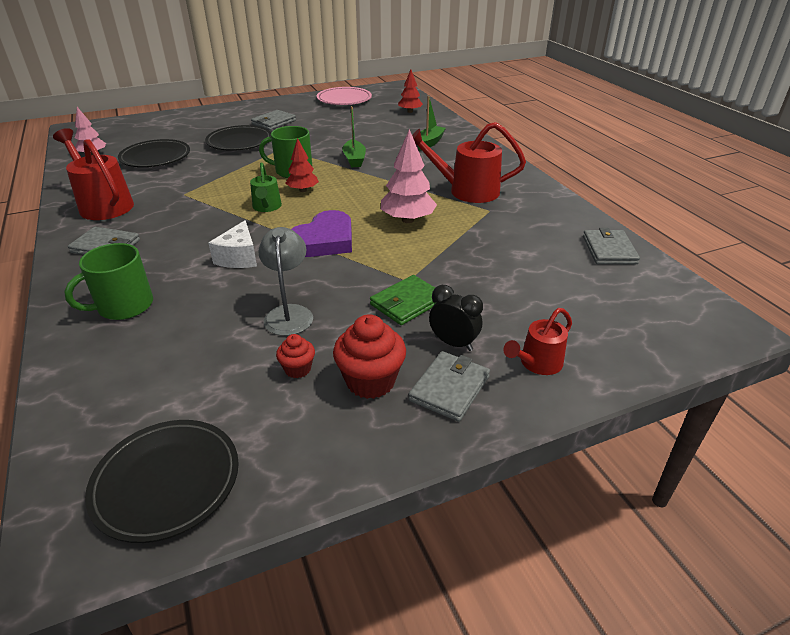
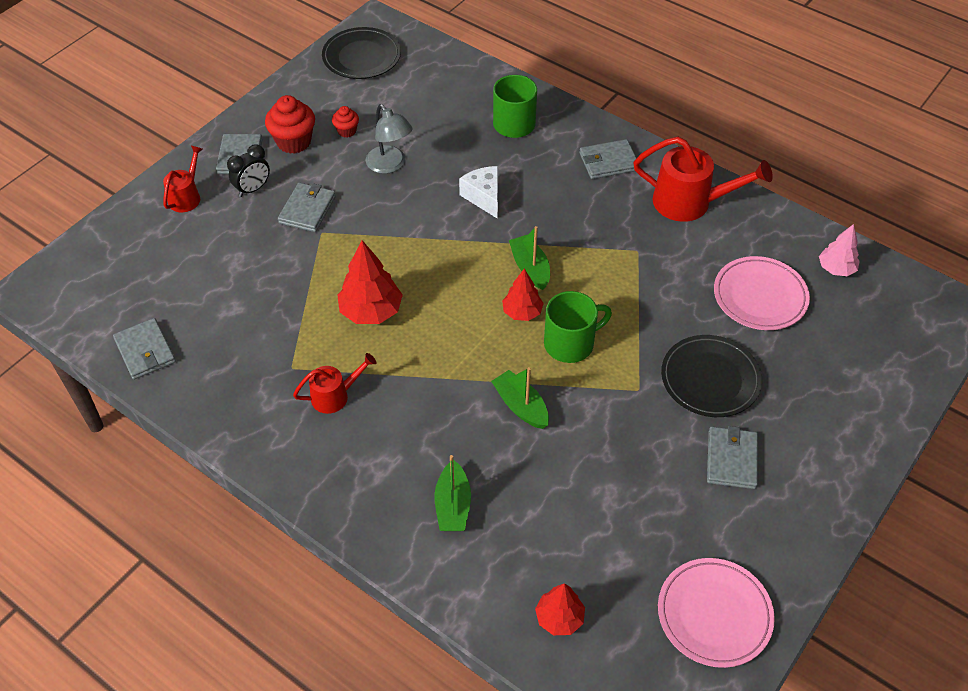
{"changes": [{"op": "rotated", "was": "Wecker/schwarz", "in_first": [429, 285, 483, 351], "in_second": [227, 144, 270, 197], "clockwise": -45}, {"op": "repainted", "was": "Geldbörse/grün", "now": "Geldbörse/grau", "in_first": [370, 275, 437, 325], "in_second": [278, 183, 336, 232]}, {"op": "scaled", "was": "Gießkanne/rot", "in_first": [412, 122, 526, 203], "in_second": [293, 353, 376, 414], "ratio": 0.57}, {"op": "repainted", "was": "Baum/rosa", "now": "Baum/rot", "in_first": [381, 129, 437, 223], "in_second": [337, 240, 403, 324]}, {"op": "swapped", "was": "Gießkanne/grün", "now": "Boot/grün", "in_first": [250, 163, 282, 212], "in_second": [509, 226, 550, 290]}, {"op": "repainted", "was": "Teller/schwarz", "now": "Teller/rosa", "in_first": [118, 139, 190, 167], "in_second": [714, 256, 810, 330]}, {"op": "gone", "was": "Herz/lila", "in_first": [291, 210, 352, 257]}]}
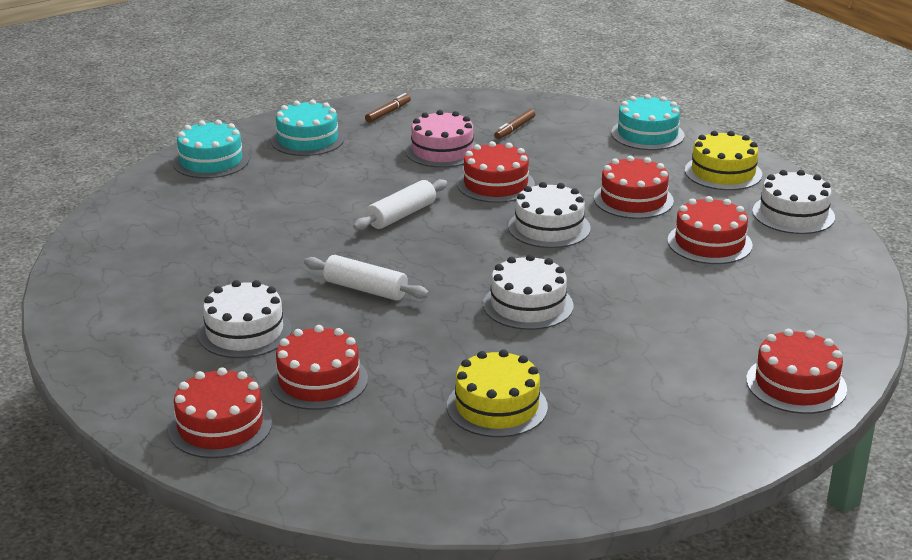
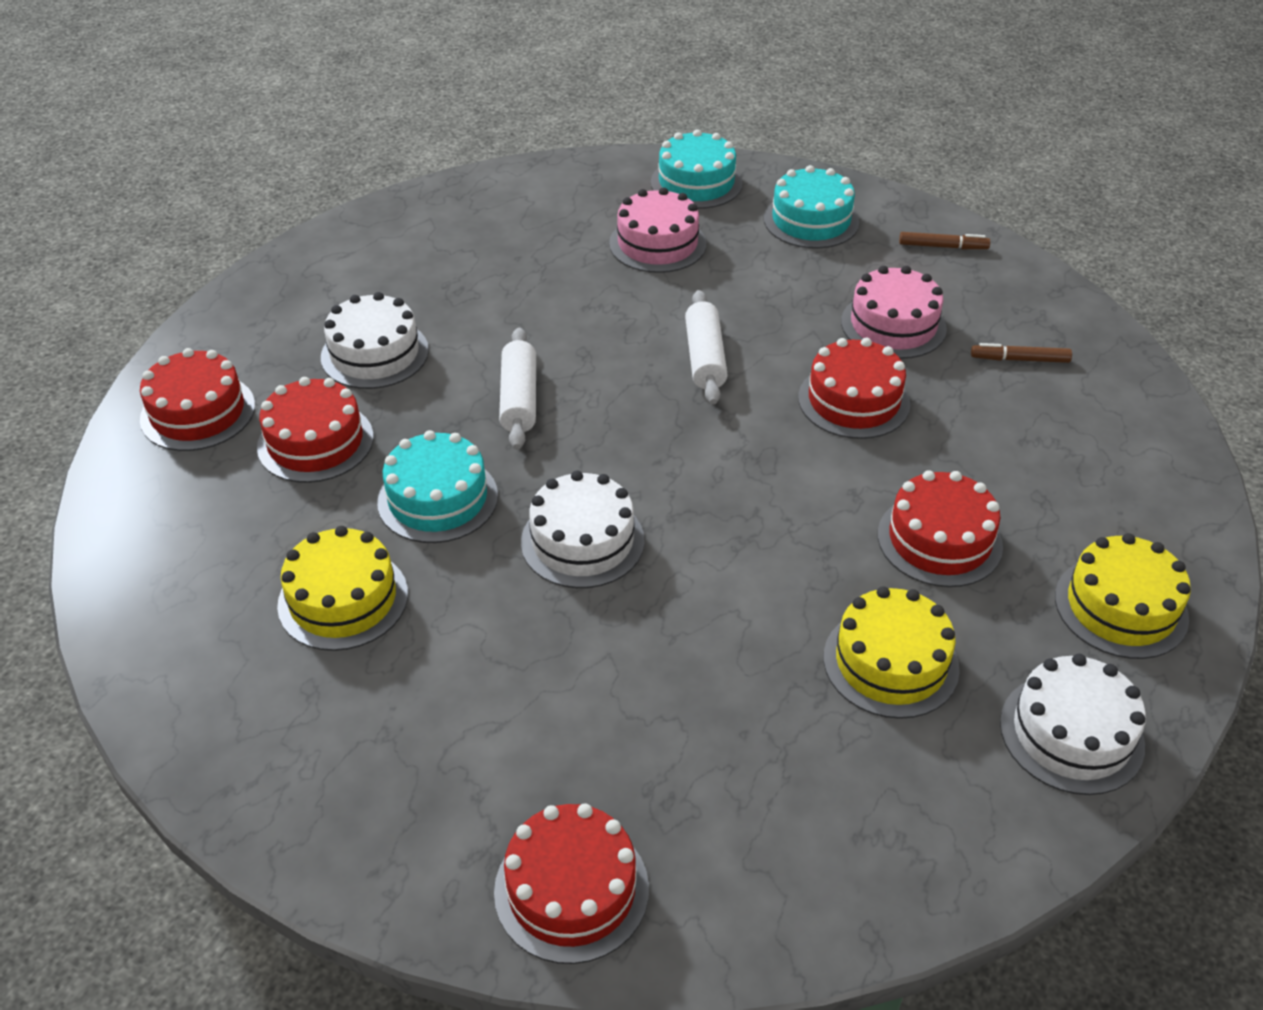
{"changes": [{"op": "shifted", "was": "Kuchen/türkis", "in_first": [611, 94, 684, 150], "in_second": [377, 430, 498, 543]}, {"op": "new", "now": "Kuchen/rosa", "in_second": [609, 187, 706, 273]}, {"op": "rotated", "was": "Nudelholz/weiß", "in_first": [353, 179, 447, 230], "in_second": [685, 290, 728, 405], "clockwise": 75}, {"op": "repainted", "was": "Kuchen/rot", "now": "Kuchen/gelb", "in_first": [667, 196, 753, 264], "in_second": [824, 586, 960, 719]}, {"op": "gone", "was": "Kuchen/weiß", "in_first": [508, 182, 591, 248]}]}
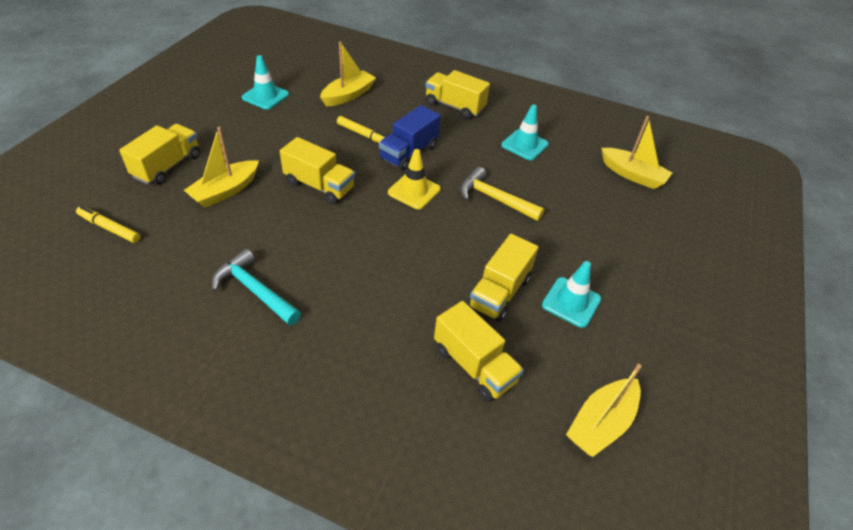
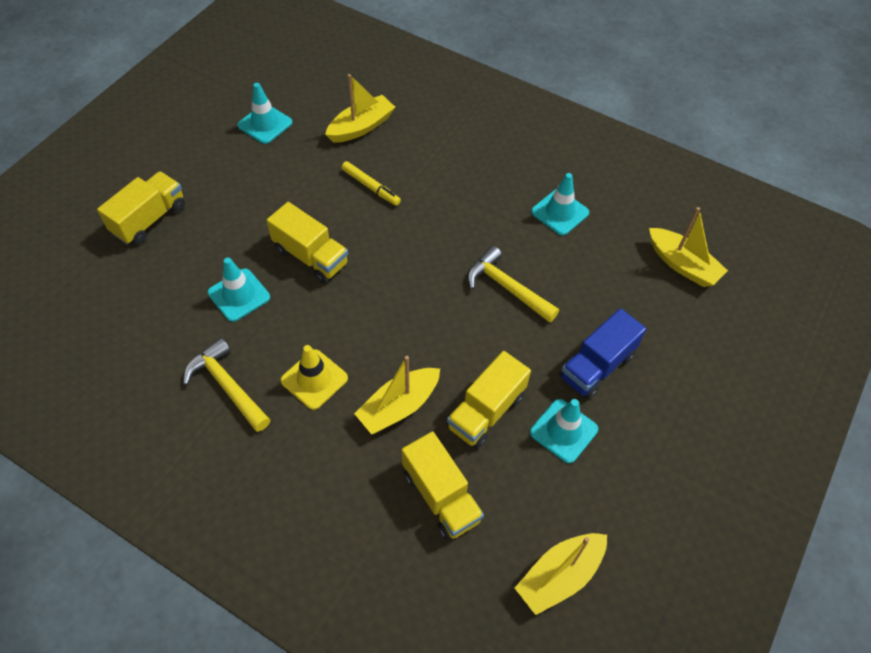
{"changes": [{"op": "repainted", "was": "Hammer/türkis", "now": "Hammer/gelb", "in_first": [212, 249, 301, 326], "in_second": [183, 338, 270, 432]}, {"op": "new", "now": "Leitkegel/türkis", "in_second": [208, 258, 270, 322]}, {"op": "shifted", "was": "Leitkegel/gelb", "in_first": [388, 149, 441, 209], "in_second": [280, 345, 348, 410]}, {"op": "shifted", "was": "Boot/gelb", "in_first": [184, 127, 259, 208], "in_second": [354, 356, 440, 435]}, {"op": "shifted", "was": "Lastwagen/blau", "in_first": [379, 105, 441, 170], "in_second": [559, 308, 646, 399]}, {"op": "gone", "was": "Filzstift/gelb", "in_first": [76, 206, 140, 243]}, {"op": "gone", "was": "Lastwagen/gelb", "in_first": [425, 70, 490, 119]}]}
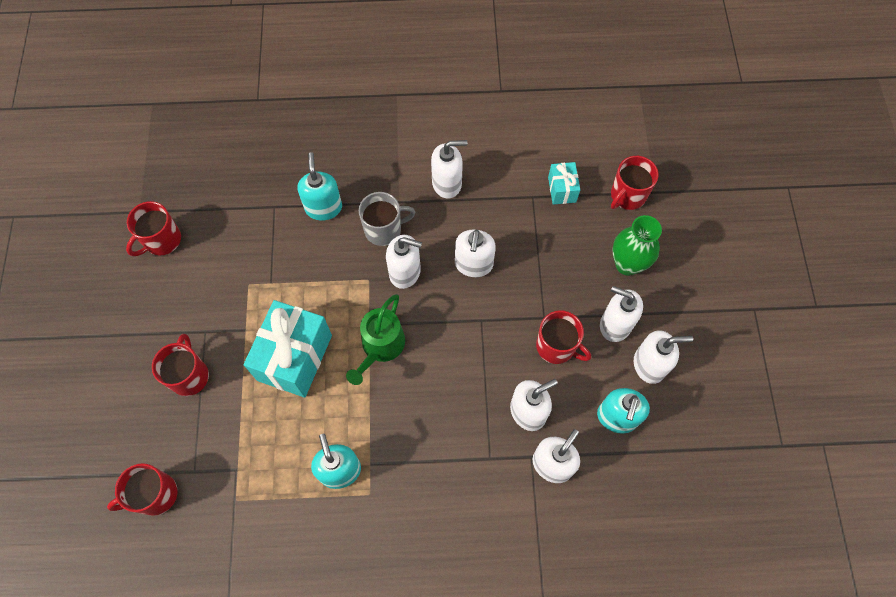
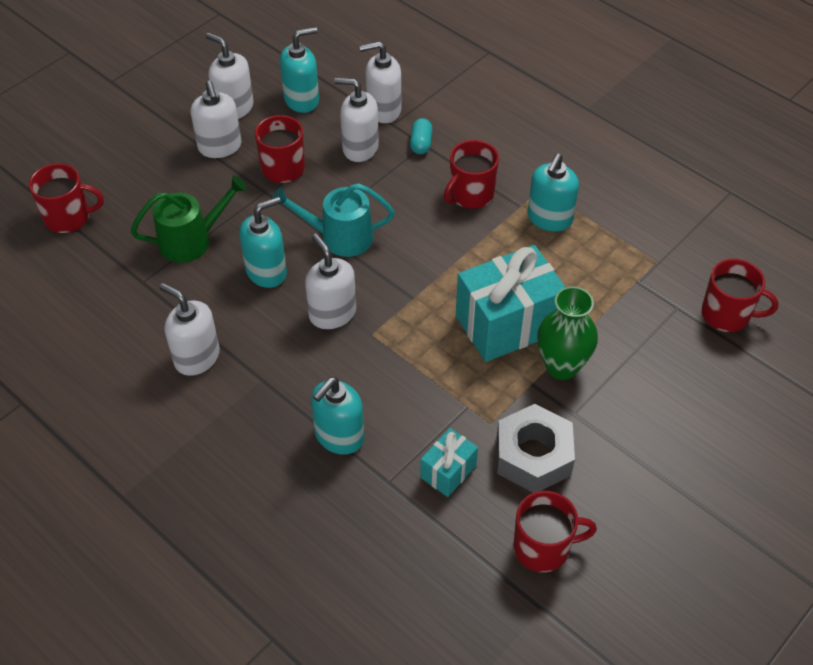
{"changes": [{"op": "shifted", "was": "Gießkanne/grün", "in_first": [346, 294, 405, 385], "in_second": [131, 175, 248, 263]}, {"op": "repainted", "was": "Seifenspender/weiß", "now": "Seifenspender/türkis", "in_first": [455, 229, 496, 277], "in_second": [239, 197, 287, 288]}, {"op": "new", "now": "Gießkanne/türkis", "in_second": [273, 183, 395, 257]}, {"op": "new", "now": "Kapsel/türkis", "in_second": [410, 118, 433, 154]}, {"op": "shifted", "was": "Geschenk/türkis", "in_first": [548, 162, 580, 205], "in_second": [420, 428, 478, 497]}, {"op": "shifted", "was": "Tasse/rot", "in_first": [152, 334, 209, 396], "in_second": [444, 140, 499, 209]}, {"op": "new", "now": "Sechskantmutter/grau", "in_second": [497, 404, 575, 493]}, {"op": "shifted", "was": "Vase/grün", "in_first": [613, 215, 662, 276], "in_second": [537, 286, 598, 380]}, {"op": "gone", "was": "Tasse/grau", "in_first": [359, 192, 415, 246]}]}
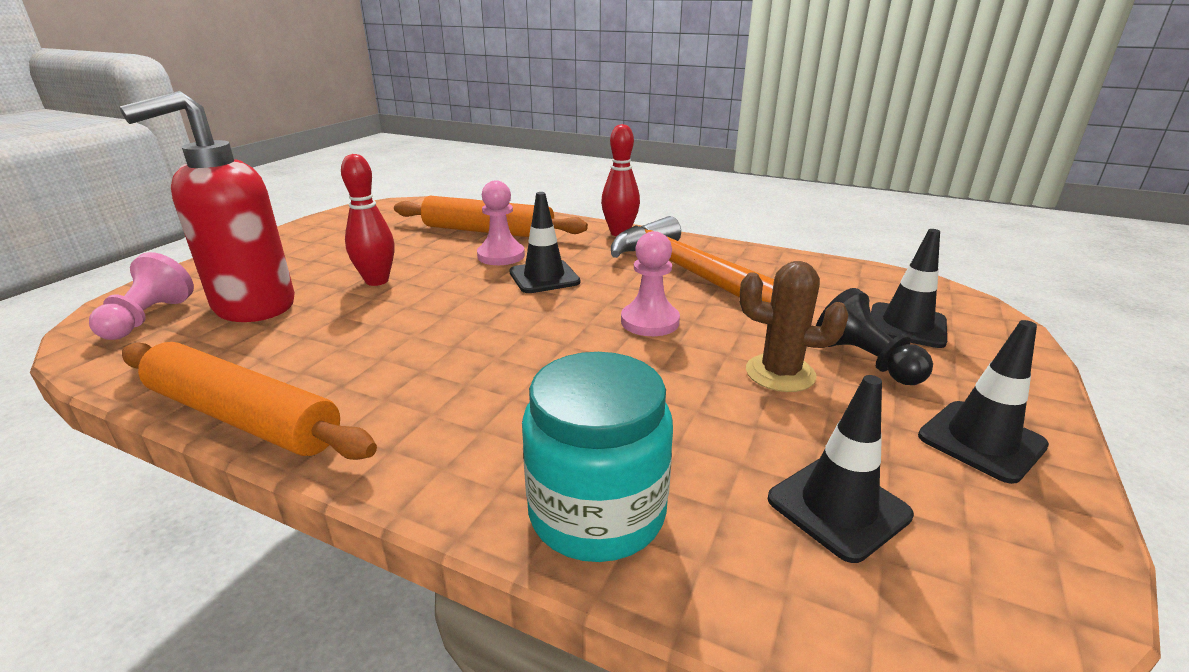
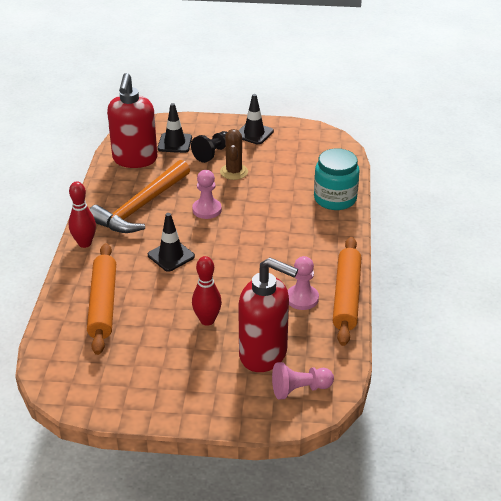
{"changes": [{"op": "new", "now": "Seifenspender/rot", "in_second": [107, 73, 157, 168]}, {"op": "shifted", "was": "Bauer/rosa", "in_first": [477, 180, 525, 265], "in_second": [288, 256, 319, 310]}, {"op": "gone", "was": "Leitkegel/schwarz", "in_first": [768, 375, 914, 563]}]}
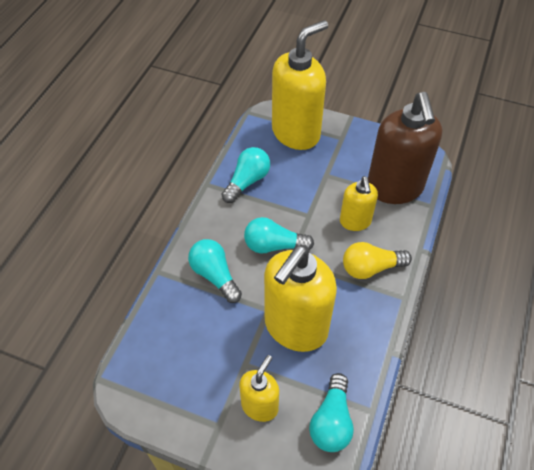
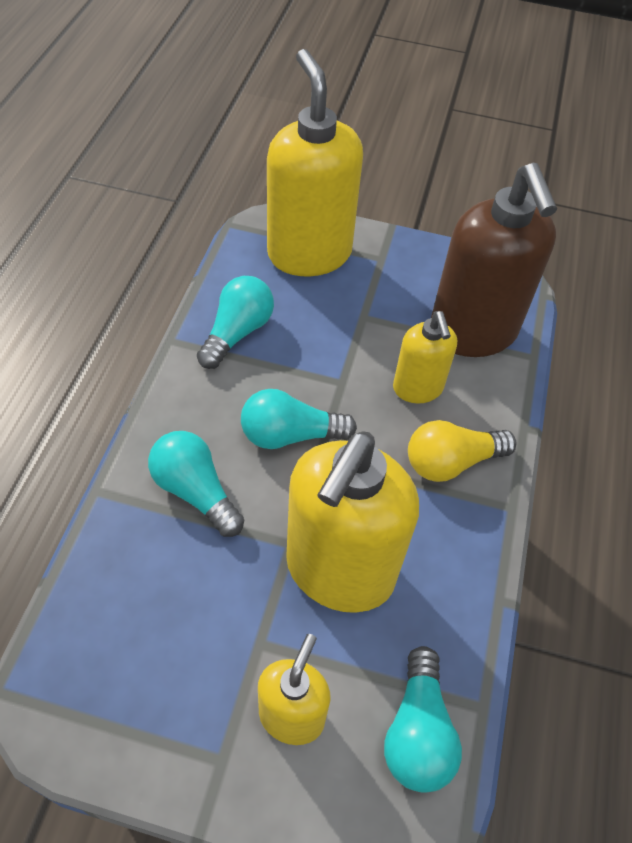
{"changes": [{"op": "rotated", "was": "Seifenspender/gelb", "in_first": [272, 20, 328, 150], "in_second": [267, 49, 363, 276], "clockwise": -60}]}
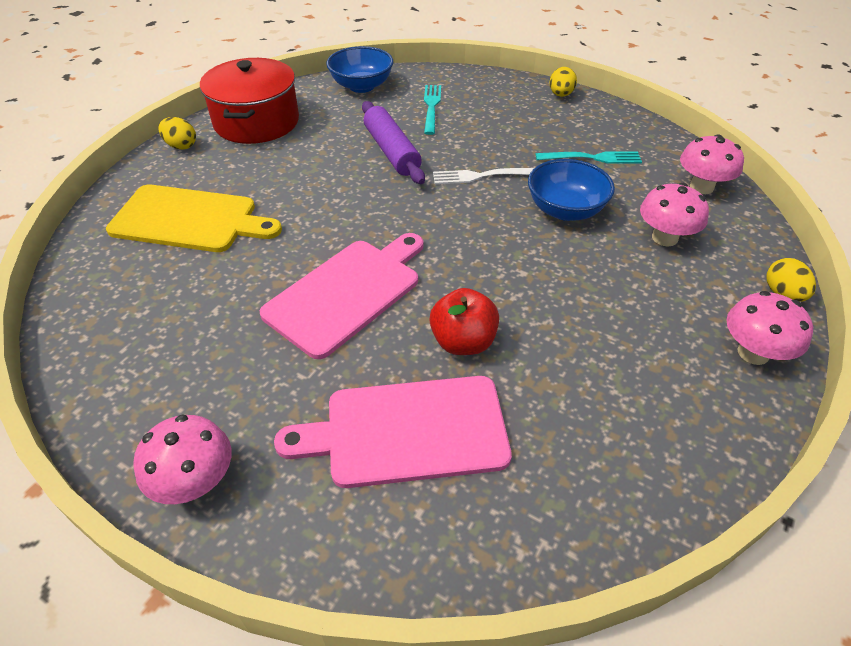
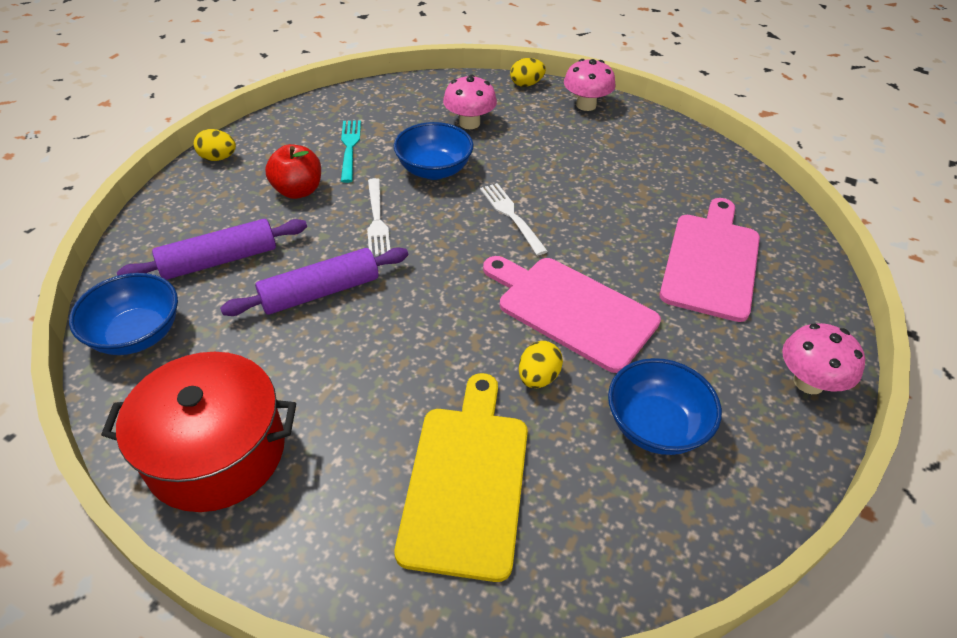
{"changes": [{"op": "swapped", "was": "Gabel/türkis", "now": "Nudelholz/lila", "in_first": [424, 85, 441, 135], "in_second": [117, 219, 307, 280]}, {"op": "shifted", "was": "Apfel/rot", "in_first": [429, 288, 499, 355], "in_second": [265, 144, 321, 199]}, {"op": "new", "now": "Gabel/weiß", "in_second": [480, 183, 548, 255]}, {"op": "shifted", "was": "Ei/gelb", "in_first": [159, 117, 196, 150], "in_second": [519, 341, 563, 388]}, {"op": "new", "now": "Schüssel/blau", "in_second": [608, 358, 722, 455]}, {"op": "rotated", "was": "Schneidebrett/rosa", "in_first": [274, 376, 512, 488], "in_second": [660, 198, 760, 322], "clockwise": -150}, {"op": "gone", "was": "Pilz/rosa", "in_first": [680, 134, 744, 194]}]}
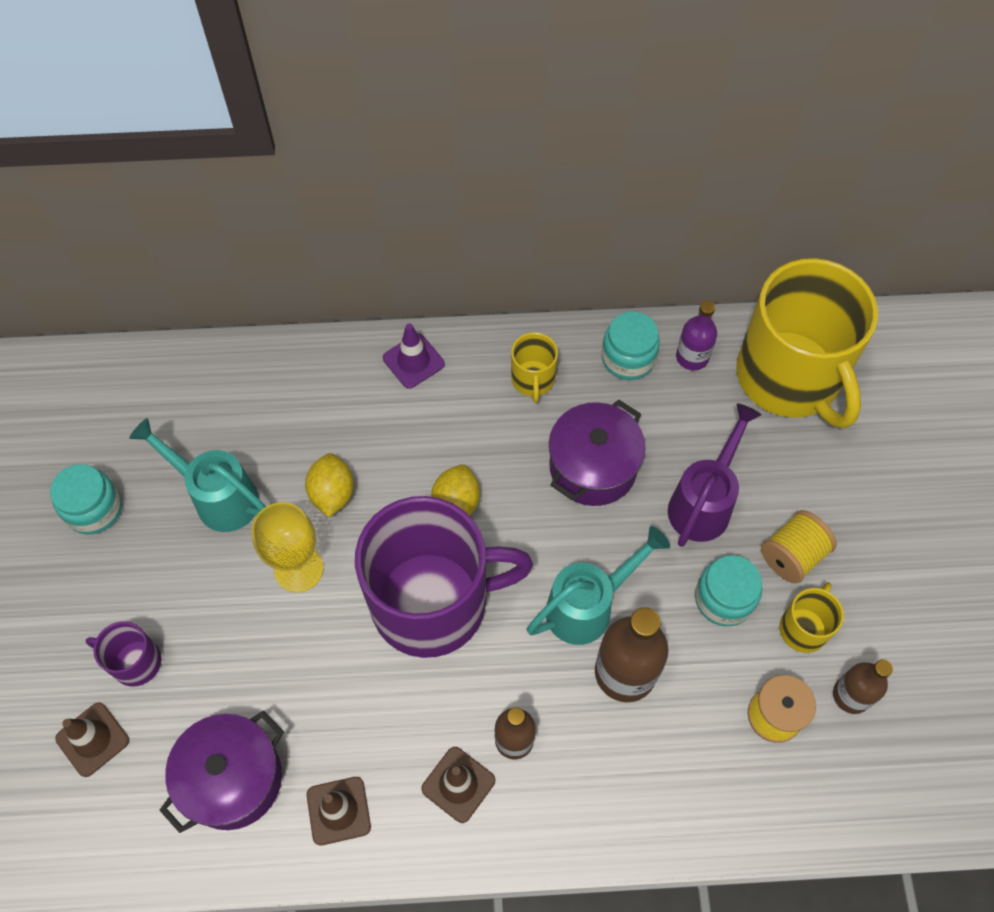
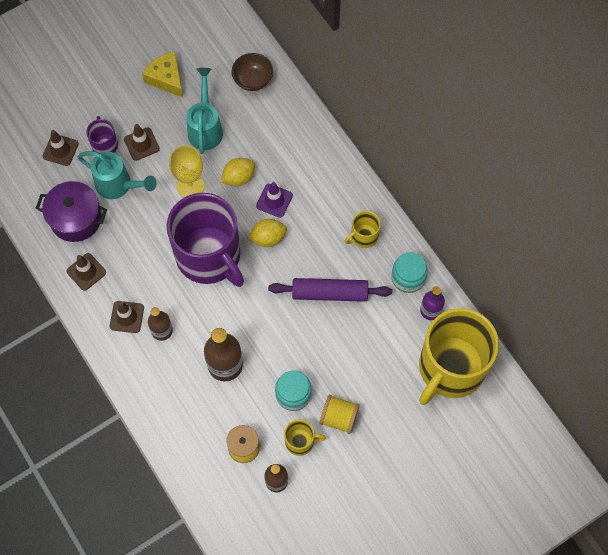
{"changes": [{"op": "shifted", "was": "Gießkanne/türkis", "in_first": [527, 526, 670, 645], "in_second": [78, 151, 157, 199]}, {"op": "new", "now": "Leitkegel/braun", "in_second": [124, 124, 160, 161]}, {"op": "swapped", "was": "Einmachglas/türkis", "now": "Käse/gelb", "in_first": [50, 464, 122, 535], "in_second": [142, 51, 183, 98]}, {"op": "new", "now": "Schüssel/braun", "in_second": [232, 53, 273, 91]}, {"op": "shifted", "was": "Leitkegel/lila", "in_first": [383, 323, 445, 389], "in_second": [256, 182, 293, 218]}, {"op": "swapped", "was": "Kochtopf/lila", "now": "Nudelholz/lila", "in_first": [549, 399, 646, 506], "in_second": [268, 278, 392, 302]}, {"op": "gone", "was": "Gießkanne/lila", "in_first": [668, 403, 761, 547]}]}
